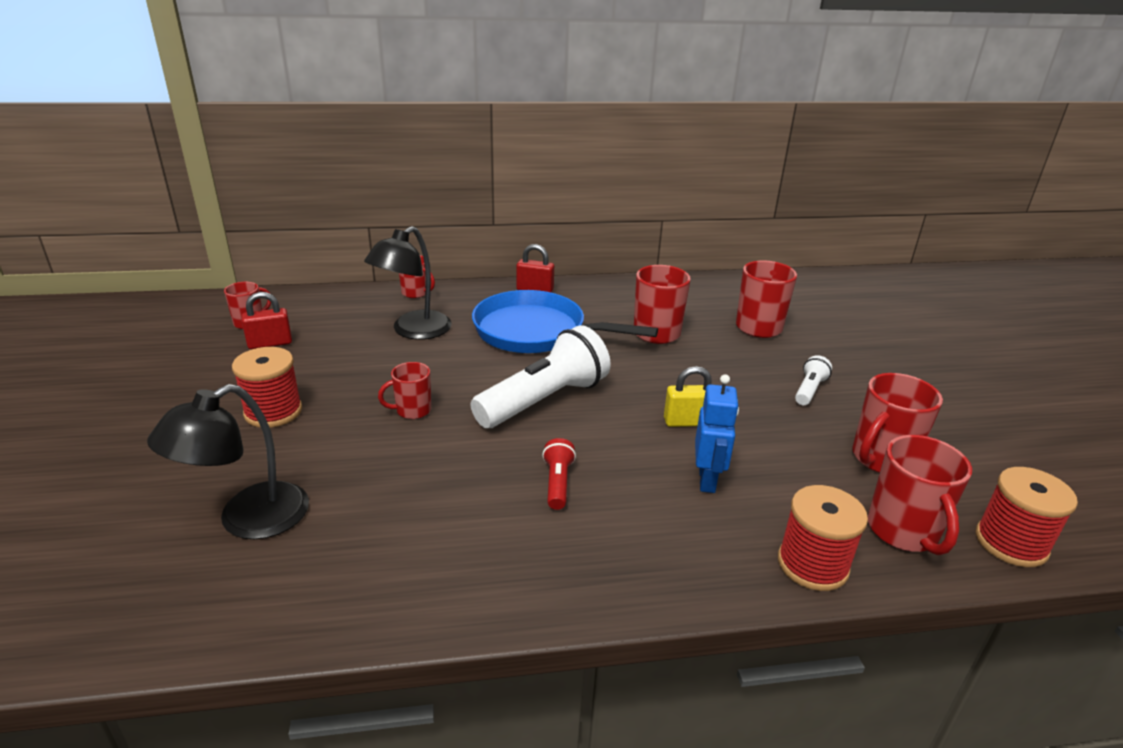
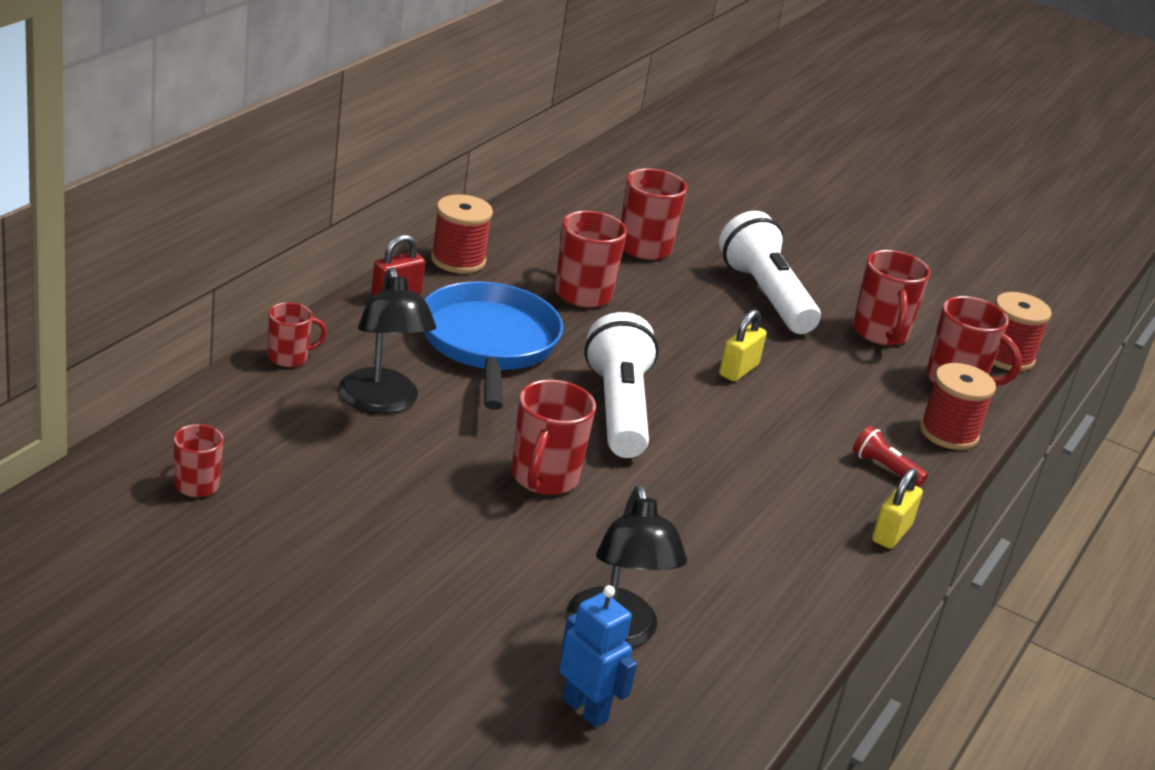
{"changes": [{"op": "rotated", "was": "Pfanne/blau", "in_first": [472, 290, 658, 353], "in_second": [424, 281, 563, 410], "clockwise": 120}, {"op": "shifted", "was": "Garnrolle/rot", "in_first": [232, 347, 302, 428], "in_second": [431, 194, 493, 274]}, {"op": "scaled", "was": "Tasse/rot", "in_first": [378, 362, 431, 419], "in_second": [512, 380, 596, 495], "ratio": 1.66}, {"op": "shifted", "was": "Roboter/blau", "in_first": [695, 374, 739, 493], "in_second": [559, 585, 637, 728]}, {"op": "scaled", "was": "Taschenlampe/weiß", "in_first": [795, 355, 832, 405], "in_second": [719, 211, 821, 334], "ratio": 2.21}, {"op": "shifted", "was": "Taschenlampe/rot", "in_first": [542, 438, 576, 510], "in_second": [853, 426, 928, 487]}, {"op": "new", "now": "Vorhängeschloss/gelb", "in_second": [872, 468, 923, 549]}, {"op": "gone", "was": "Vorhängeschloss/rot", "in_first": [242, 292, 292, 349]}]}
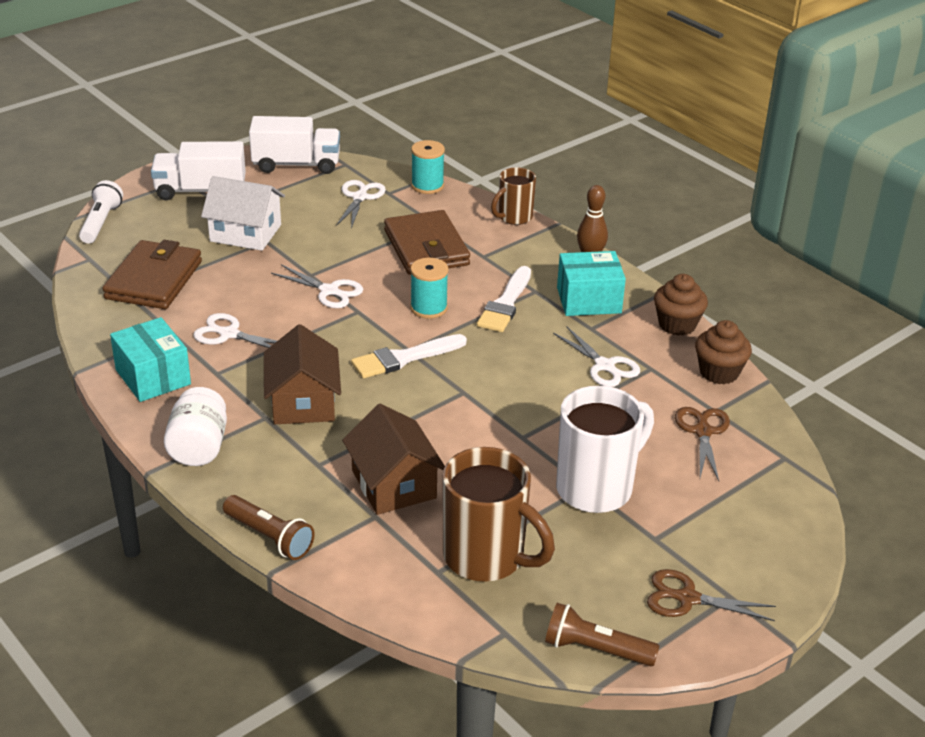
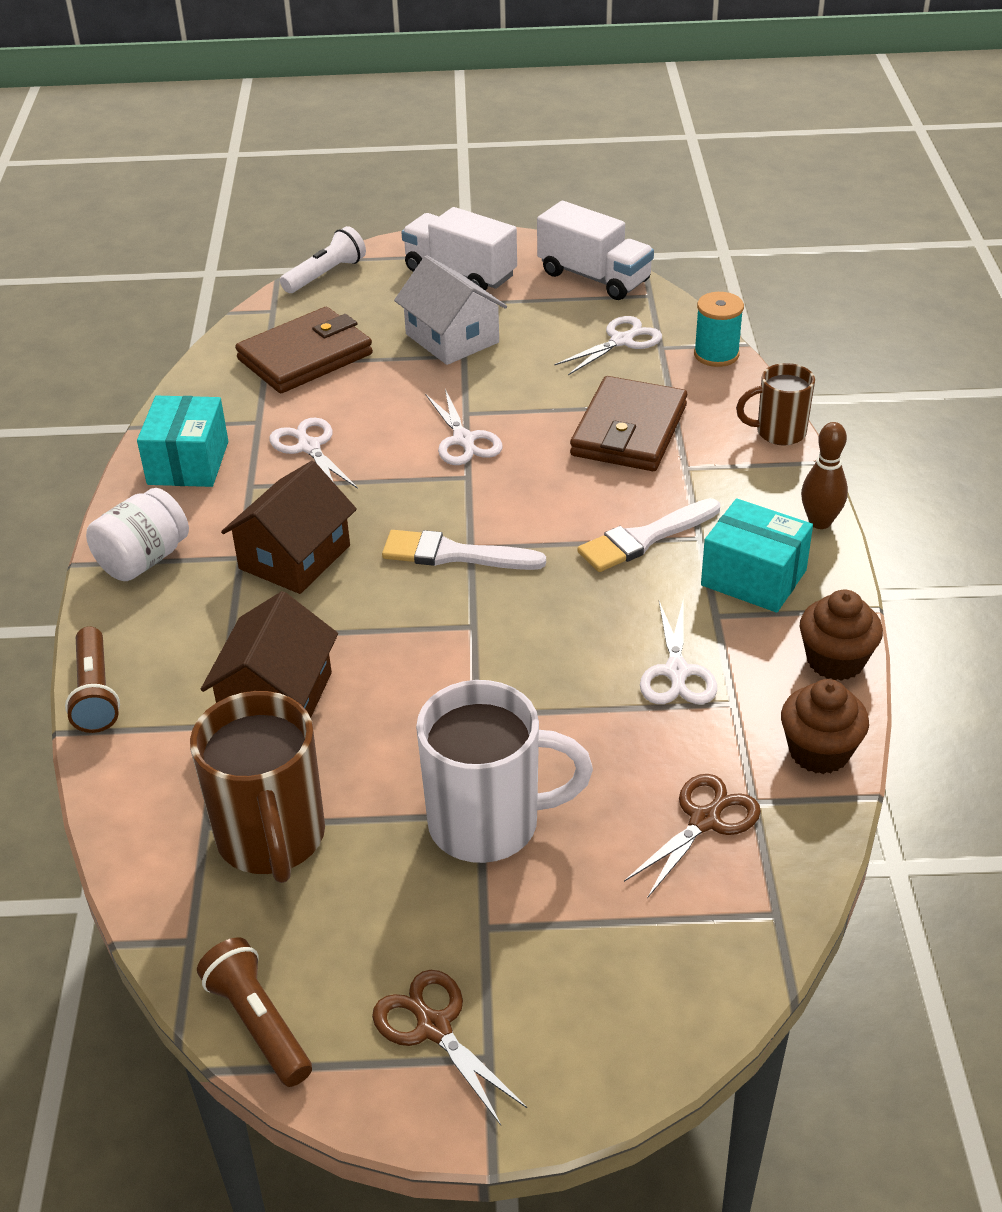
{"changes": [{"op": "gone", "was": "Garnrolle/türkis", "in_first": [410, 258, 448, 319]}]}
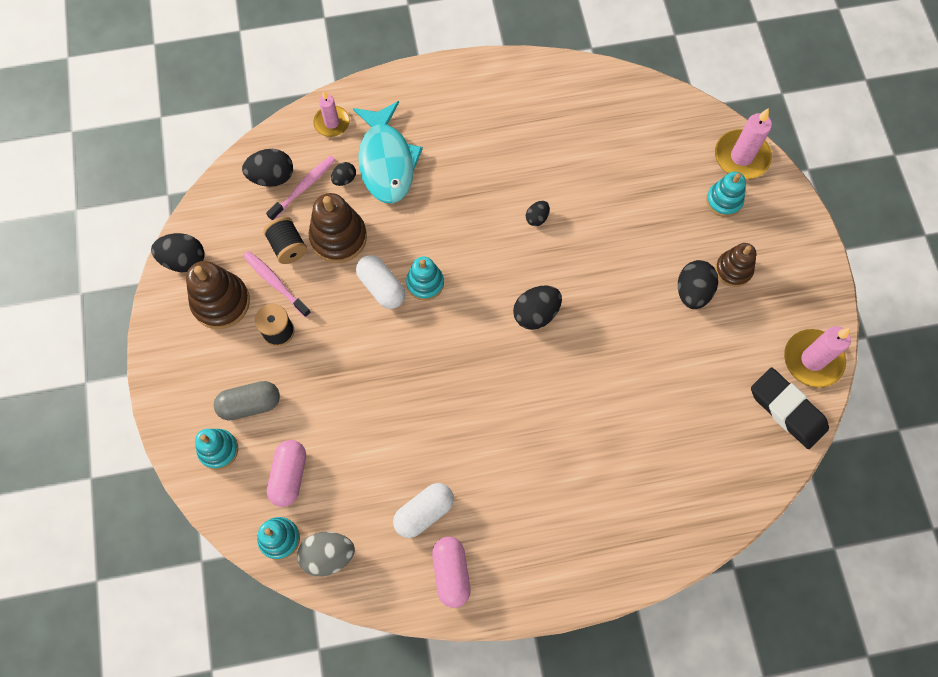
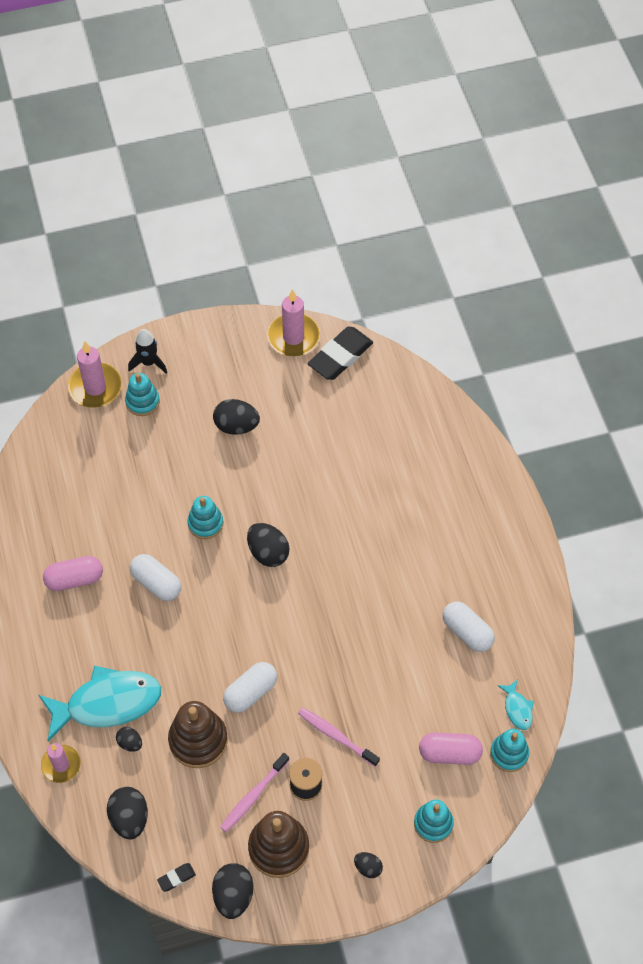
{"changes": [{"op": "shifted", "was": "Kapsel/rosa", "in_first": [432, 537, 471, 608], "in_second": [43, 556, 103, 591]}, {"op": "new", "now": "Rakete/schwarz", "in_second": [128, 329, 167, 374]}, {"op": "new", "now": "Kapsel/weiß", "in_second": [130, 554, 181, 601]}, {"op": "new", "now": "Radiergummi/schwarz", "in_second": [157, 863, 196, 892]}, {"op": "shifted", "was": "Stapelspielzeug/türkis", "in_first": [406, 257, 444, 301], "in_second": [188, 496, 224, 539]}, {"op": "shifted", "was": "Zahnbürste/rosa", "in_first": [266, 155, 336, 221], "in_second": [298, 707, 380, 767]}, {"op": "shifted", "was": "Ei/schwarz", "in_first": [526, 201, 550, 226], "in_second": [354, 852, 383, 878]}, {"op": "swapped", "was": "Ei/grau", "now": "Fisch/türkis", "in_first": [297, 532, 355, 576], "in_second": [497, 680, 534, 730]}, {"op": "gone", "was": "Kapsel/grau", "in_first": [214, 381, 280, 421]}, {"op": "gone", "was": "Garnrolle/schwarz", "in_first": [263, 217, 307, 264]}, {"op": "gone", "was": "Stapelspielzeug/braun", "in_first": [715, 243, 756, 287]}]}
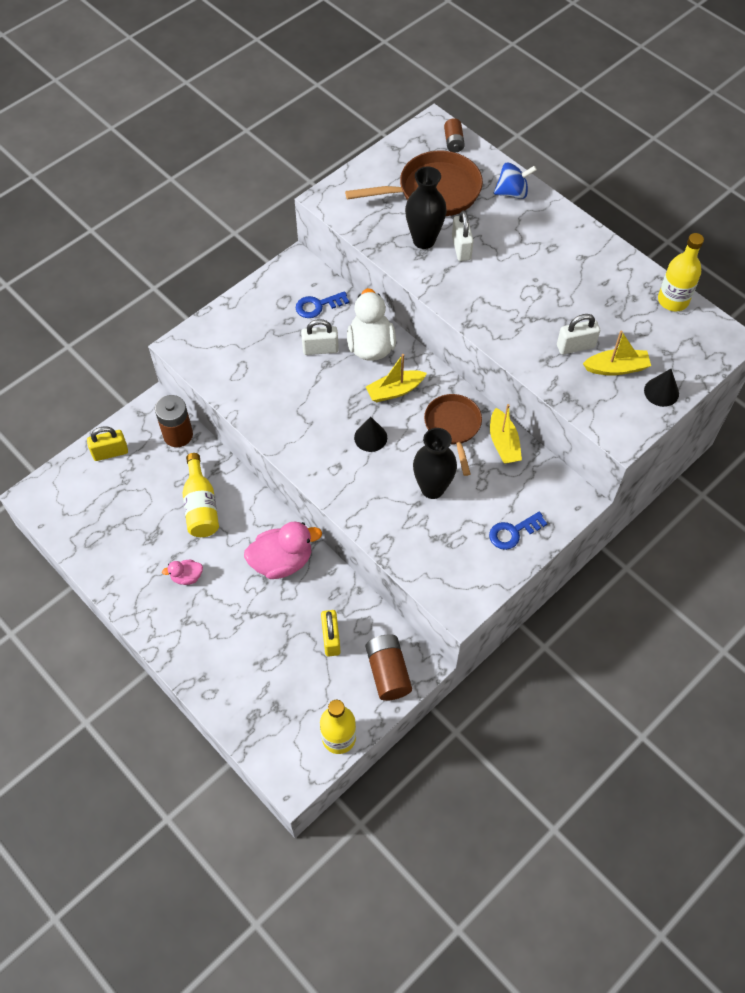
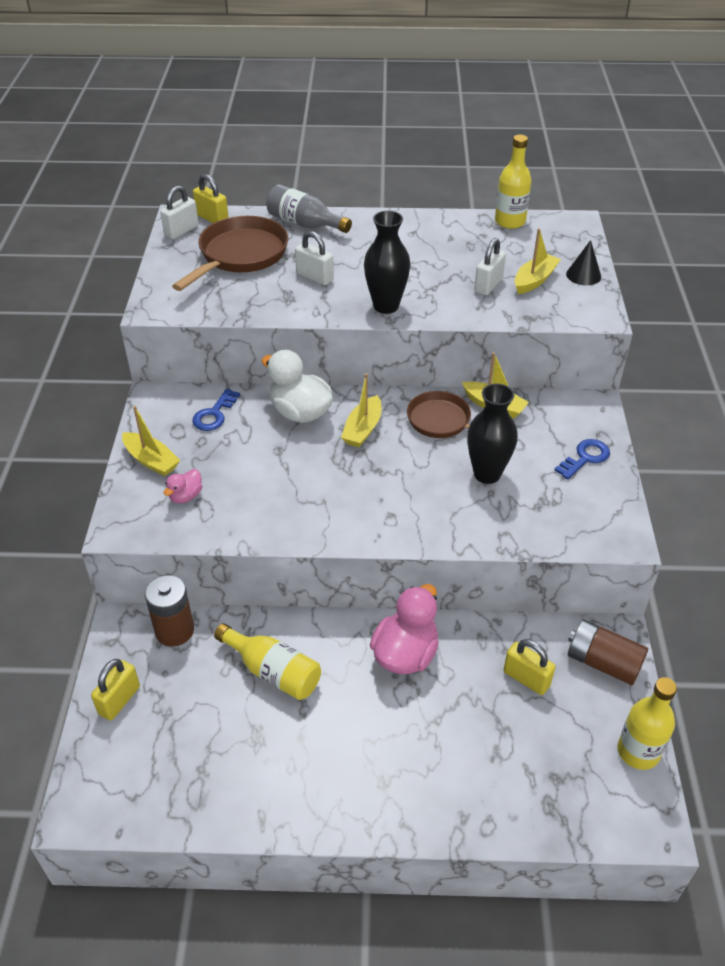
{"changes": [{"op": "new", "now": "Boot/gelb", "in_second": [122, 406, 180, 476]}, {"op": "shifted", "was": "Vorhängeschloss/weiß", "in_first": [301, 319, 339, 355], "in_second": [160, 186, 199, 239]}, {"op": "shifted", "was": "Ente/rosa", "in_first": [162, 560, 203, 585], "in_second": [164, 469, 202, 503]}, {"op": "swapped", "was": "Batterie/braun", "now": "Vorhängeschloss/gelb", "in_first": [444, 118, 465, 153], "in_second": [193, 174, 229, 223]}, {"op": "swapped", "was": "Kreisel/blau", "now": "Flasche/grau", "in_first": [494, 162, 537, 199], "in_second": [266, 184, 352, 233]}, {"op": "shifted", "was": "Vase/schwarz", "in_first": [405, 167, 447, 249], "in_second": [364, 211, 411, 314]}, {"op": "rotated", "was": "Schlüssel/blau", "in_first": [489, 512, 547, 550], "in_second": [554, 439, 610, 479], "clockwise": -150}, {"op": "gone", "was": "Kegel/schwarz", "in_first": [354, 417, 387, 452]}]}
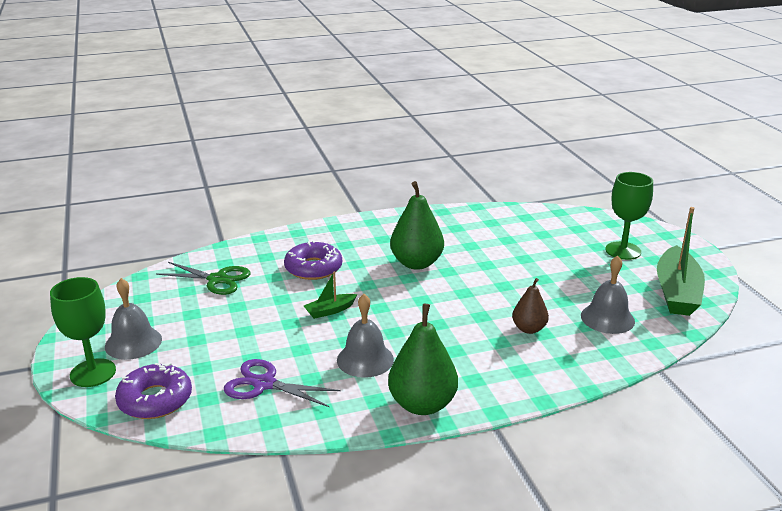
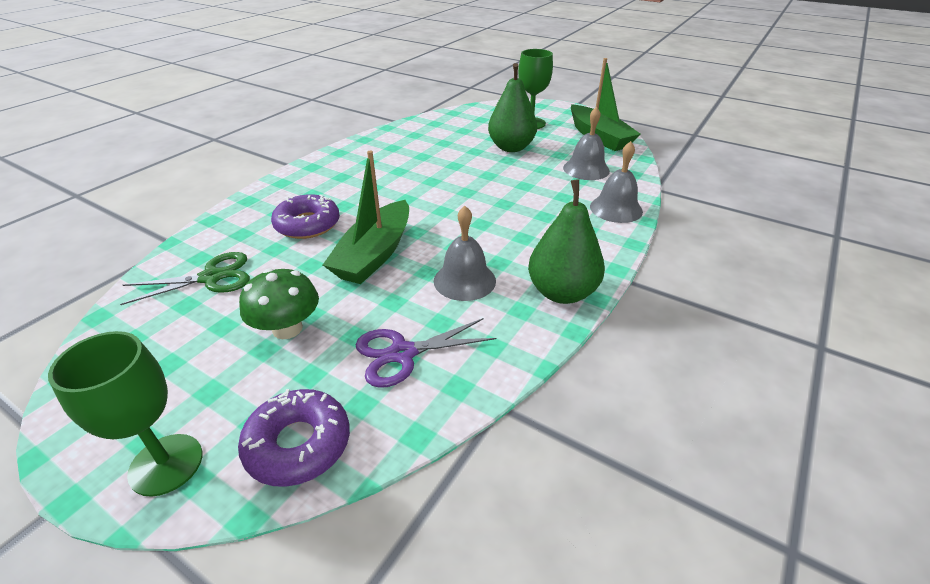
{"changes": [{"op": "new", "now": "Pilz/grün", "in_second": [239, 268, 319, 339]}, {"op": "scaled", "was": "Boot/grün", "in_first": [304, 271, 357, 319], "in_second": [323, 151, 409, 284], "ratio": 2.09}, {"op": "shifted", "was": "Birne/grün", "in_first": [390, 181, 444, 270], "in_second": [488, 63, 537, 152]}, {"op": "shifted", "was": "Glocke/grau", "in_first": [105, 278, 162, 360], "in_second": [590, 141, 643, 223]}, {"op": "gone", "was": "Birne/braun", "in_first": [512, 278, 549, 334]}]}
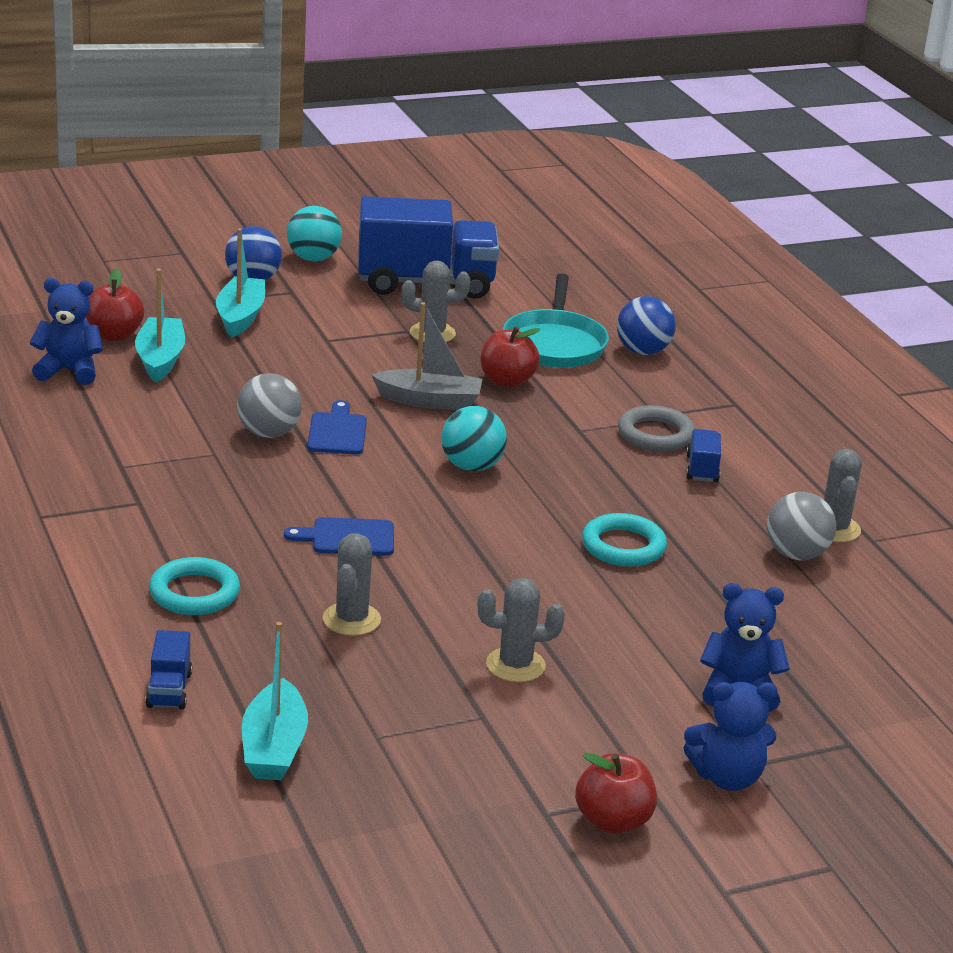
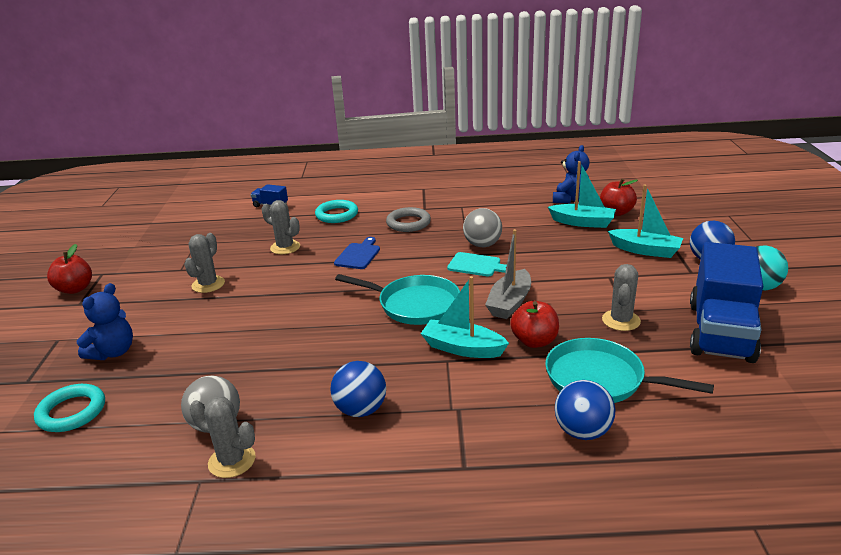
{"changes": [{"op": "shifted", "was": "Ring/türkis", "in_first": [582, 513, 667, 567], "in_second": [34, 384, 105, 432]}, {"op": "swapped", "was": "Lastwagen/blau", "now": "Ball/blau", "in_first": [686, 429, 721, 482], "in_second": [330, 361, 386, 417]}, {"op": "swapped", "was": "Ball/türkis", "now": "Pfanne/türkis", "in_first": [441, 406, 507, 471], "in_second": [335, 274, 460, 325]}, {"op": "shifted", "was": "Ring/grau", "in_first": [618, 405, 695, 452], "in_second": [386, 207, 431, 232]}, {"op": "shifted", "was": "Boot/türkis", "in_first": [242, 622, 308, 780], "in_second": [421, 276, 509, 358]}, {"op": "repainted", "was": "Schneidebrett/blau", "now": "Schneidebrett/türkis", "in_first": [307, 400, 367, 455], "in_second": [447, 252, 507, 277]}, {"op": "gone", "was": "Teddybär/blau", "in_first": [683, 682, 778, 791]}]}
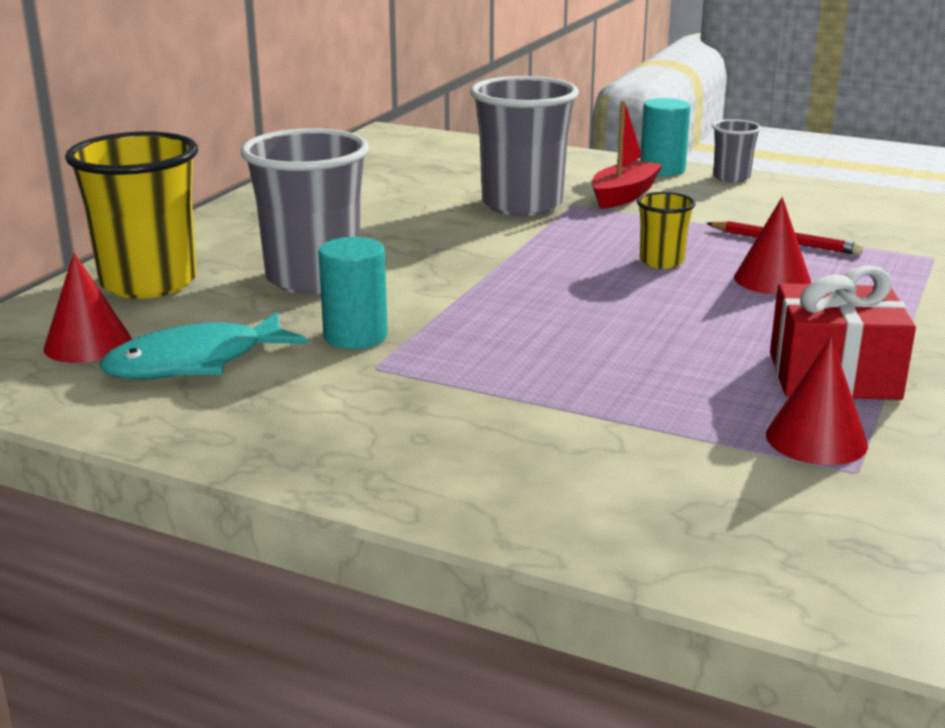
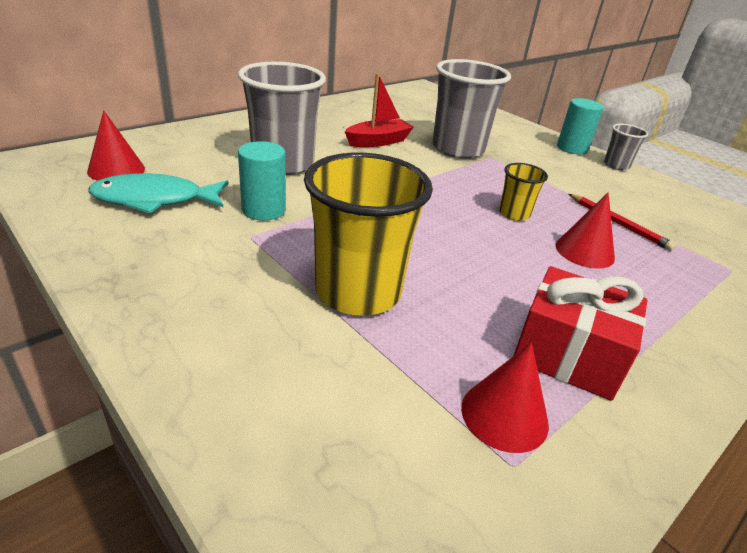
{"changes": [{"op": "shifted", "was": "Becher/gelb", "in_first": [65, 132, 198, 299], "in_second": [304, 153, 433, 316]}, {"op": "shifted", "was": "Boot/rot", "in_first": [592, 100, 662, 209], "in_second": [345, 73, 414, 147]}]}
